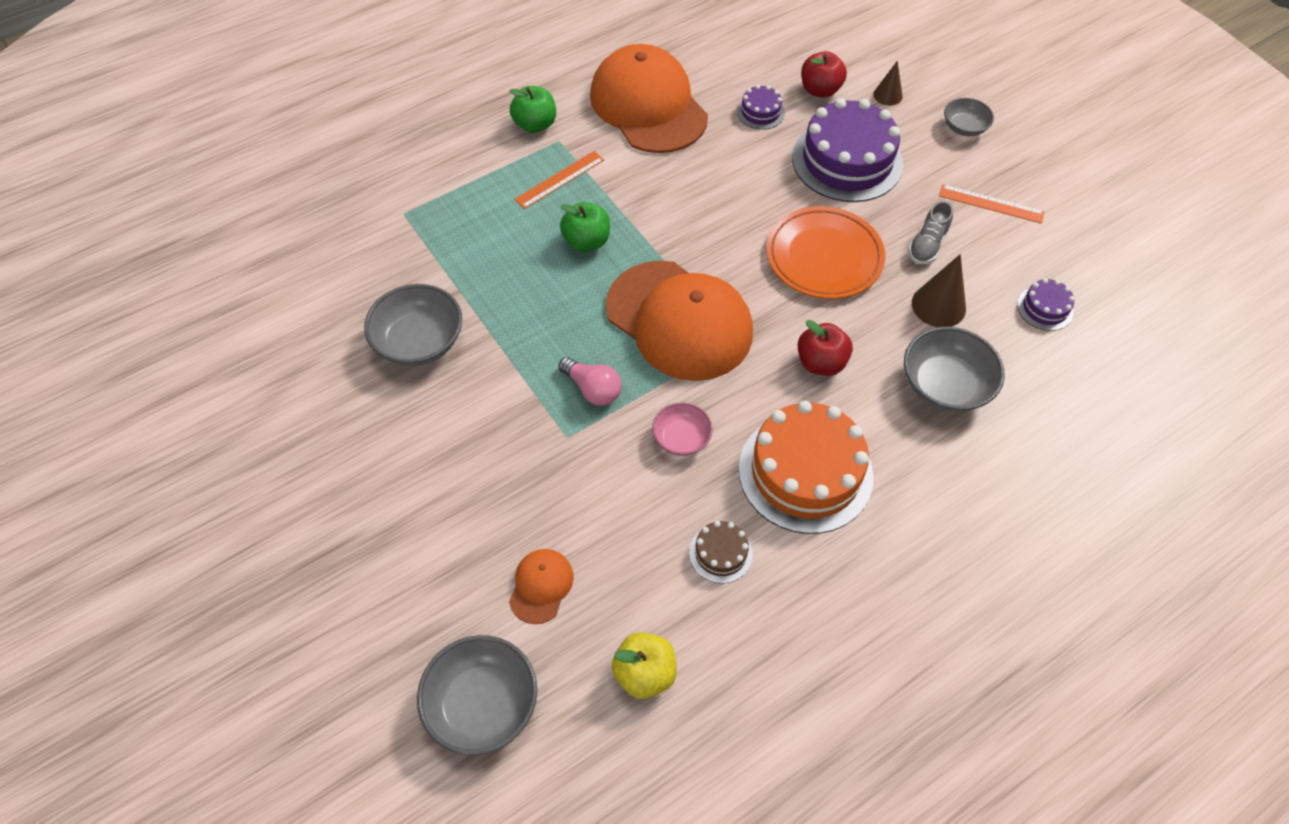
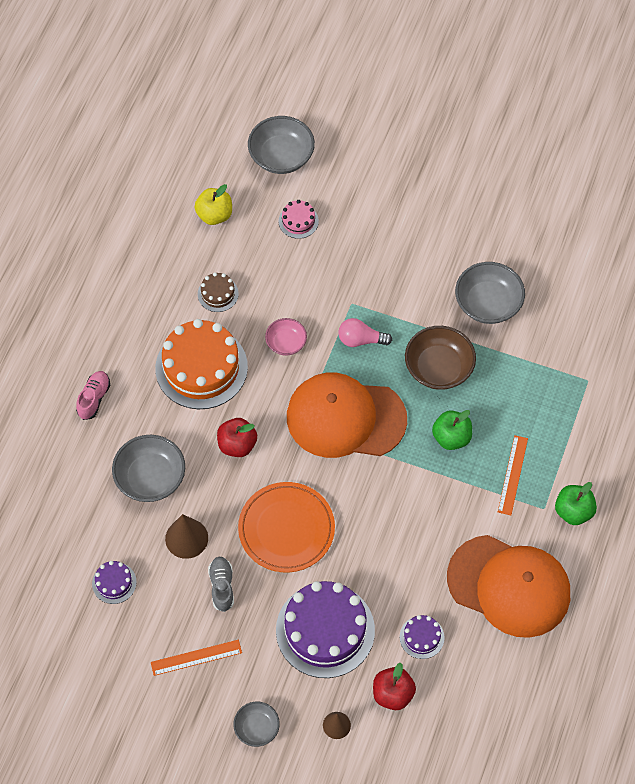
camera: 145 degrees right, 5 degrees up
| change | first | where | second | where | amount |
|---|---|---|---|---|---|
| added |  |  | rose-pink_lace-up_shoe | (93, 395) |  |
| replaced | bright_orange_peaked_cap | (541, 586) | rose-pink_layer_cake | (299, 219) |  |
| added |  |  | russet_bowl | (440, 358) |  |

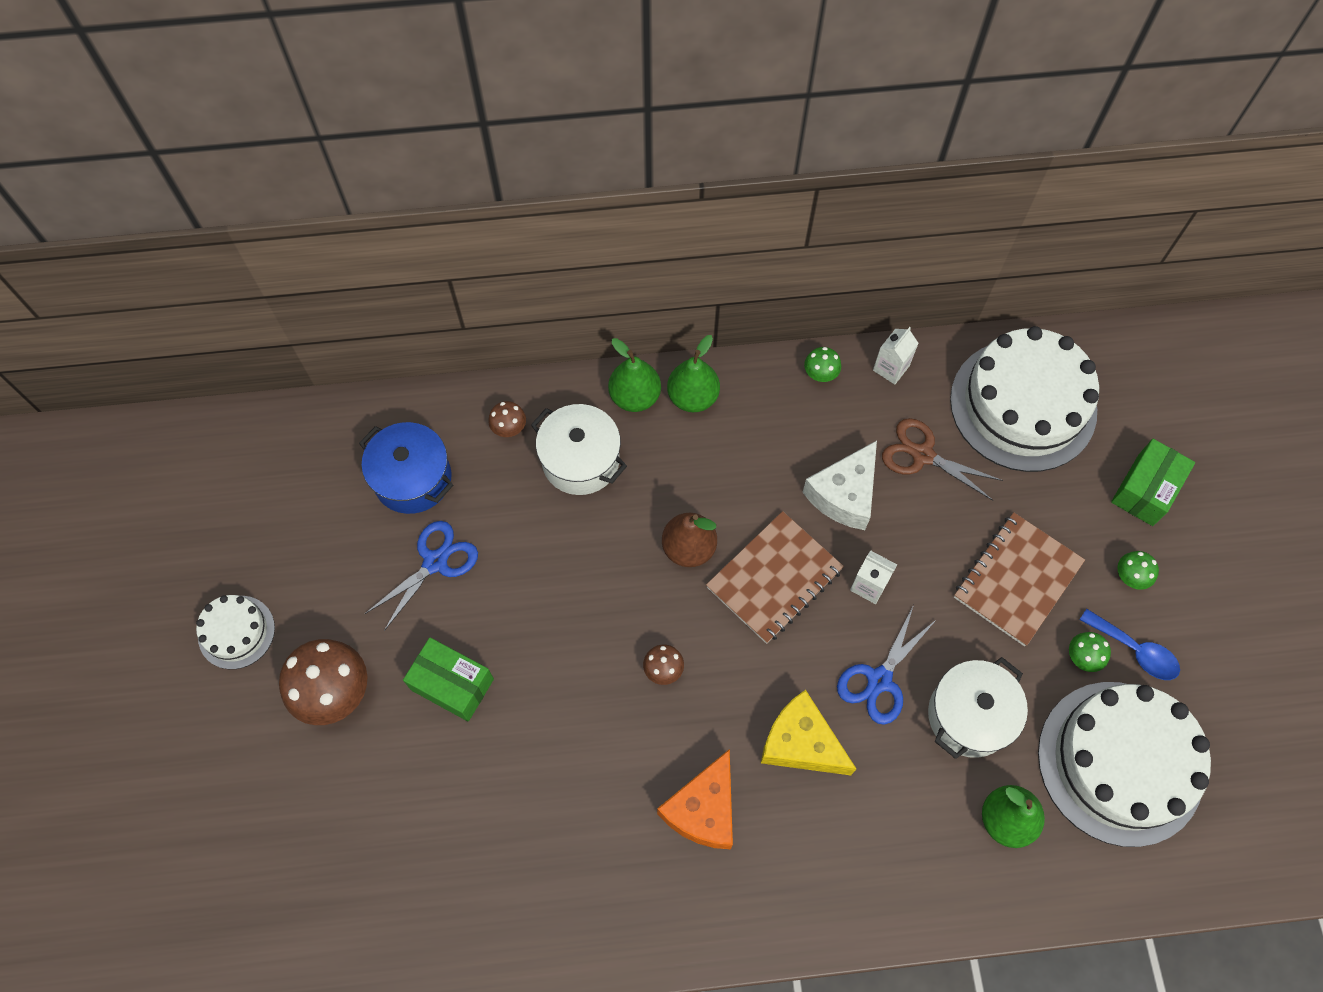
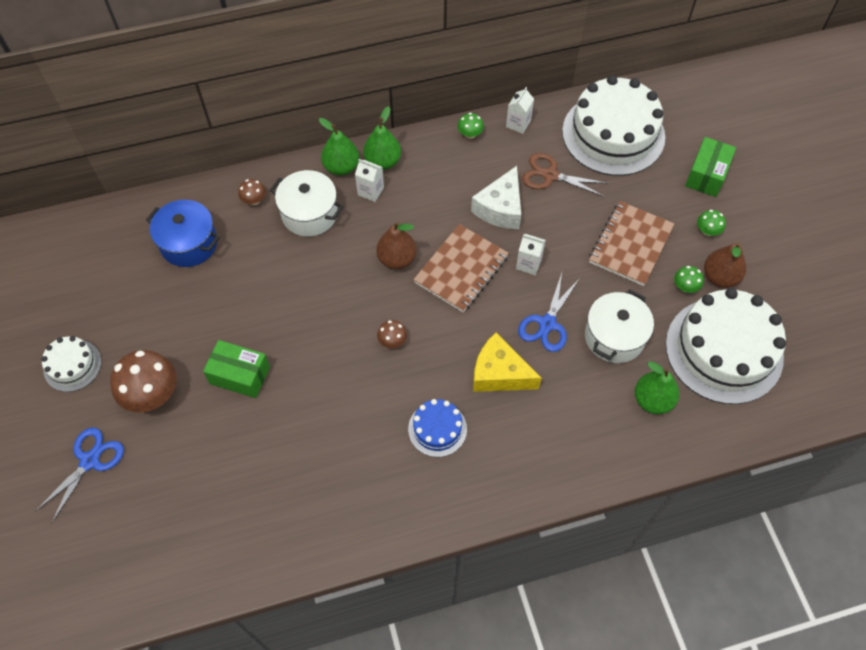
camera: 10 degrees left, 5 degrees down
| change | first | where | second | where | amount |
|---|---|---|---|---|---|
| moved | blue_scissors | (421, 576) |  | (79, 475) |  |
| added |  |  | pure_white_milk_carton | (369, 180) |  |
| replaced | bright_orange_cheese_wedge | (695, 799) | blue_layer_cake | (437, 428) |  |
| replaced | blue_tablespoon | (1129, 644) | russet_pear | (725, 265) |  |

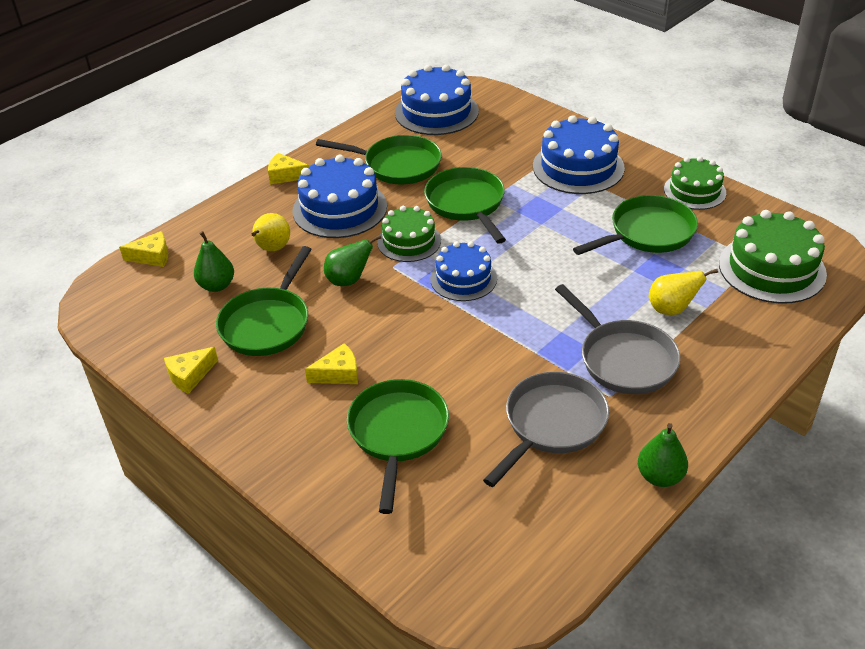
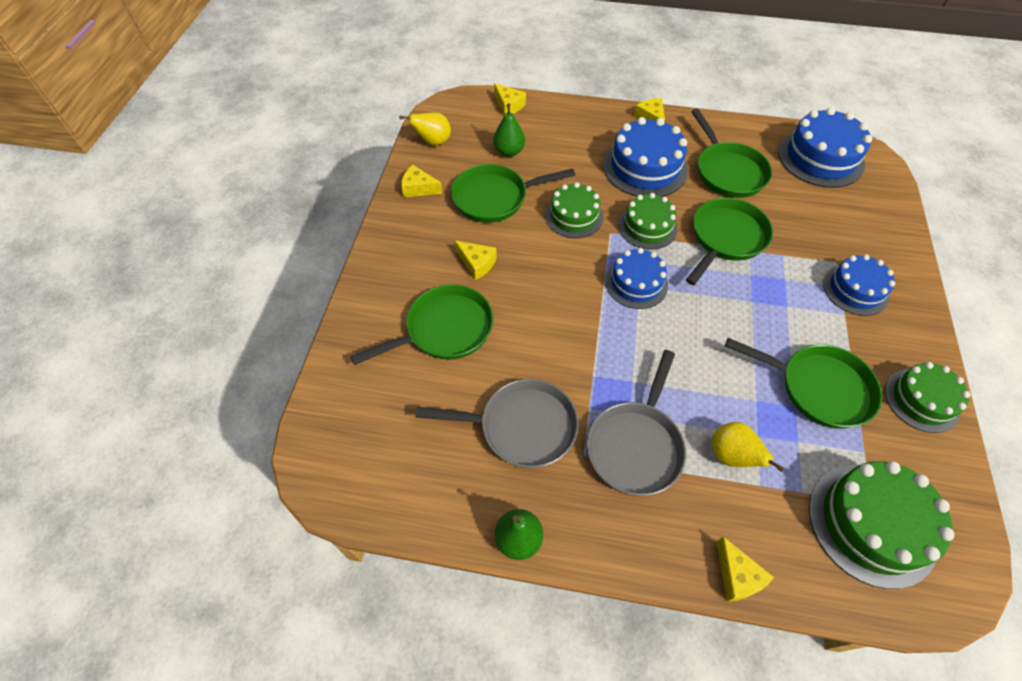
camera: 55 degrees right, 15 degrees up
| change | first | where | second | where | amount |
|---|---|---|---|---|---|
| moved | bright_yellow_pear | (271, 232) |  | (425, 129) |  |
| replaced | leaf-green_pear | (352, 260) | leaf-green_layer_cake | (574, 210) |  |
| added |  |  | bright_yellow_cheese_wedge | (745, 569) |  |
| resized | blue_layer_cake | (579, 154) |  | (859, 285) | x0.65 |

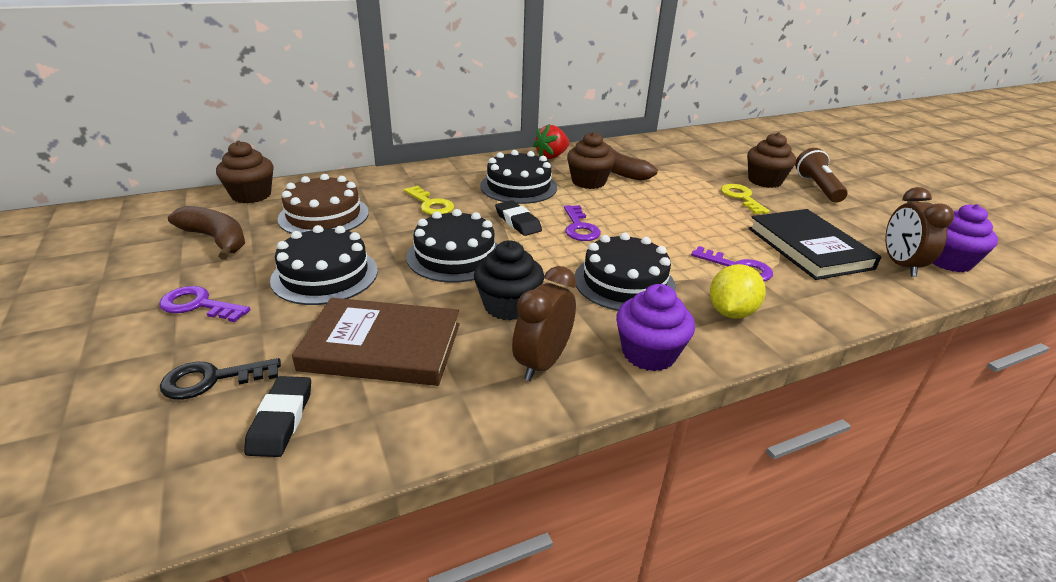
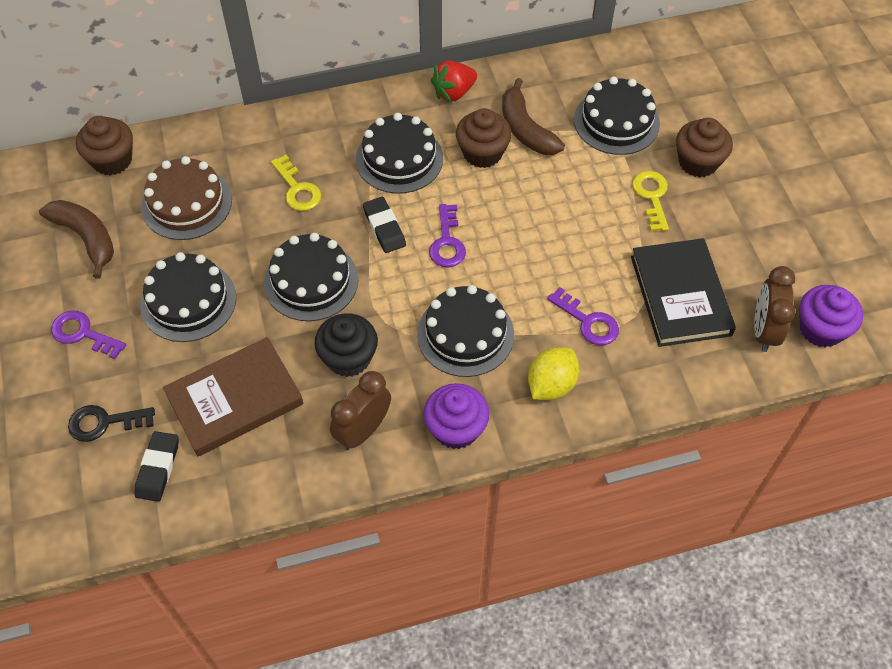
camera: 10 degrees right, 25 degrees up
| change | first | where | second | where | amount |
|---|---|---|---|---|---|
| turned | russet_book | (376, 342) |  | (233, 396) | 45 degrees counterclockwise |
| added |  |  | ebony_layer_cake | (617, 116) |  |
| removed | russet_flashlight | (821, 175) |  |  |  |

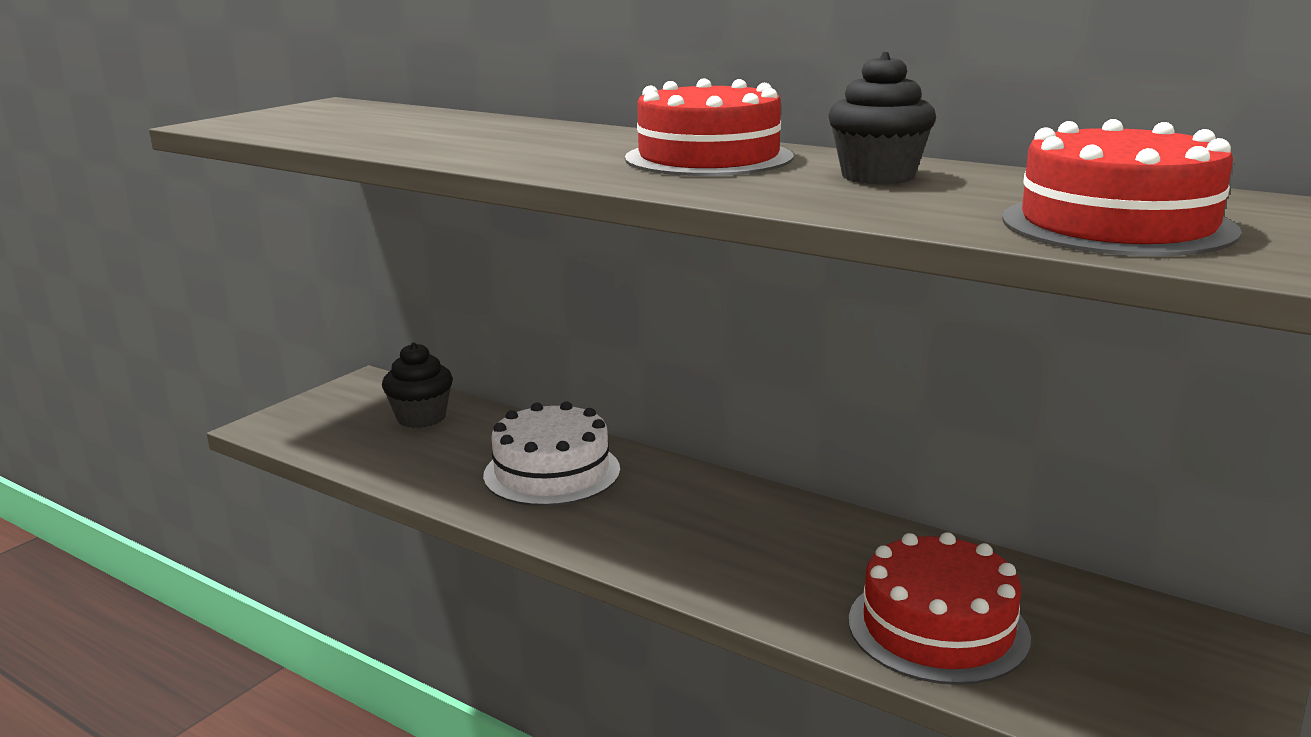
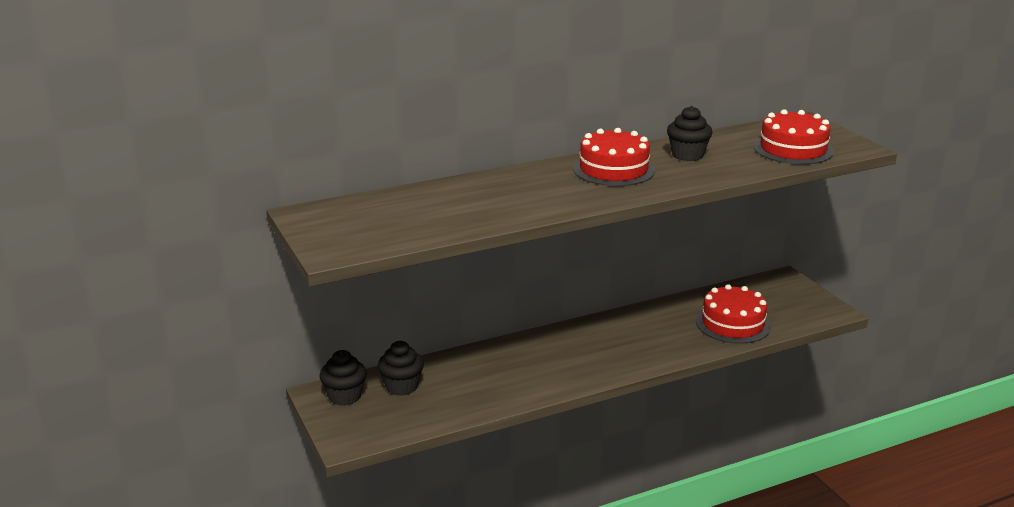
camera: 60 degrees left, 5 degrees up
| change | first | where | second | where | amount |
|---|---|---|---|---|---|
| added |  |  | ebony_muffin | (343, 378) |  |
| removed | pure_white_layer_cake | (551, 453) |  |  |  |

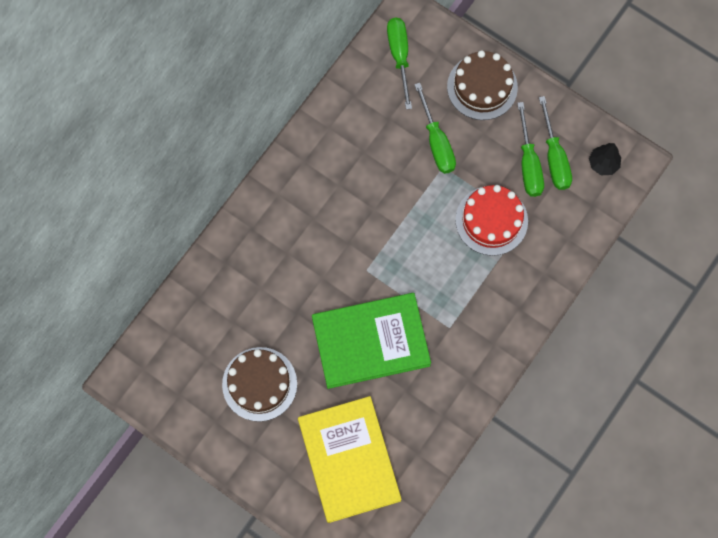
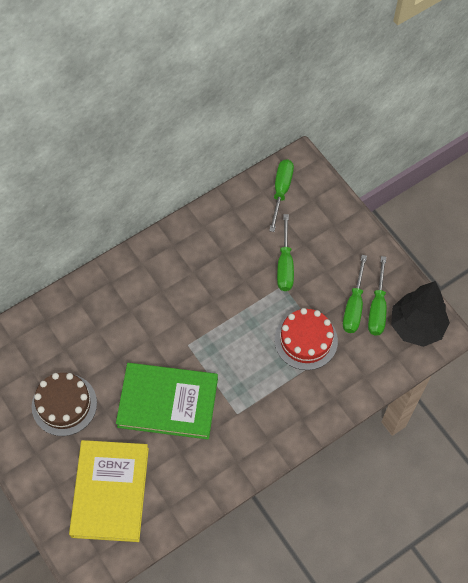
camera: 20 degrees right, 10 degrees down
| change | first | where | second | where | amount |
|---|---|---|---|---|---|
| resized | ebony_toy_tree | (605, 159) |  | (420, 314) | x2.03 |
| removed | russet_layer_cake | (482, 85) |  |  |  |

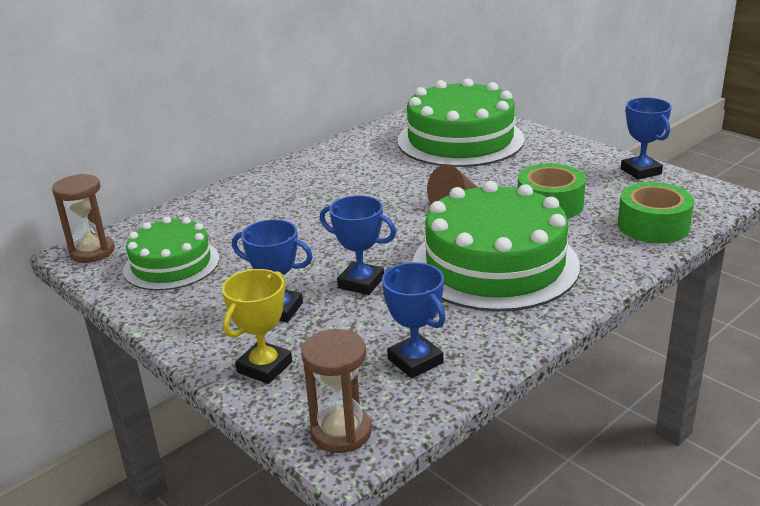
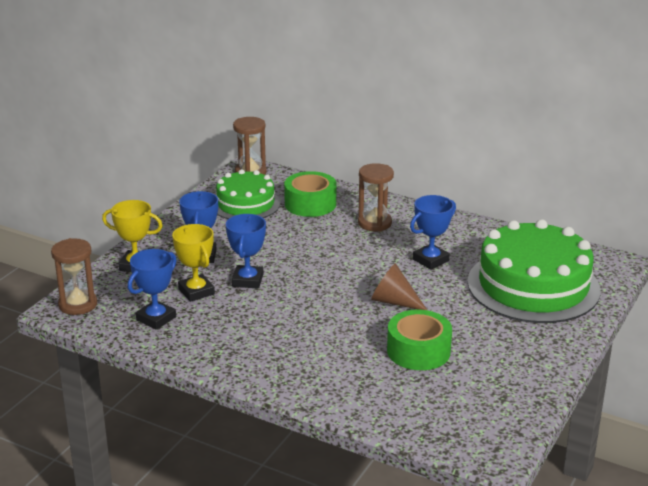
camera: 70 degrees right, 0 degrees up
| change | first | where | second | where | amount |
|---|---|---|---|---|---|
| added |  |  | bright_yellow_award_cup | (193, 263) |  |
| moved | leaf-green_sticky_tape | (656, 212) |  | (310, 194) |  |
| added |  |  | russet_hourglass | (376, 197) |  |
| moved | blue_award_cup | (646, 138) |  | (433, 232) |  |
| removed | leaf-green_layer_cake | (496, 246) |  |  |  |

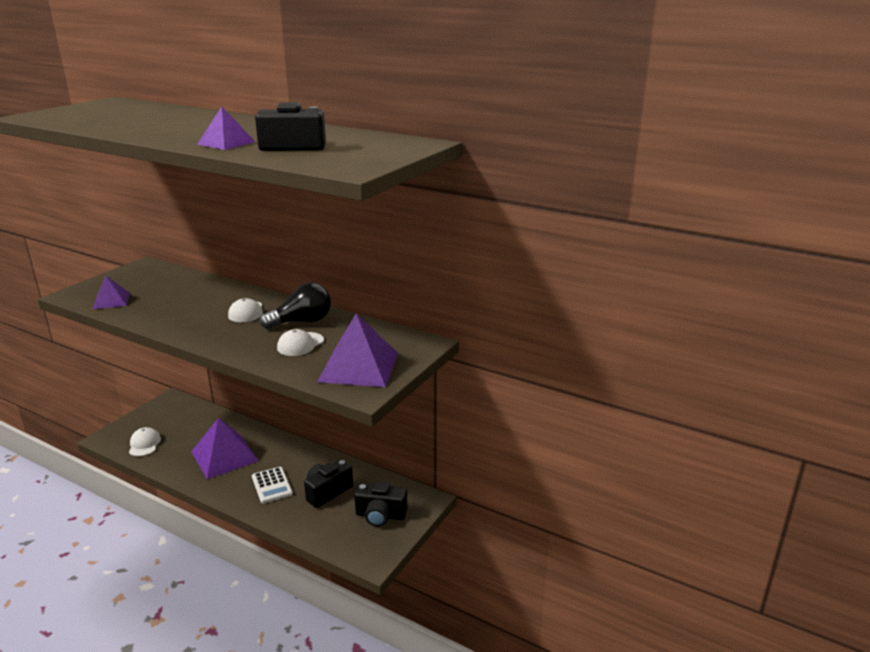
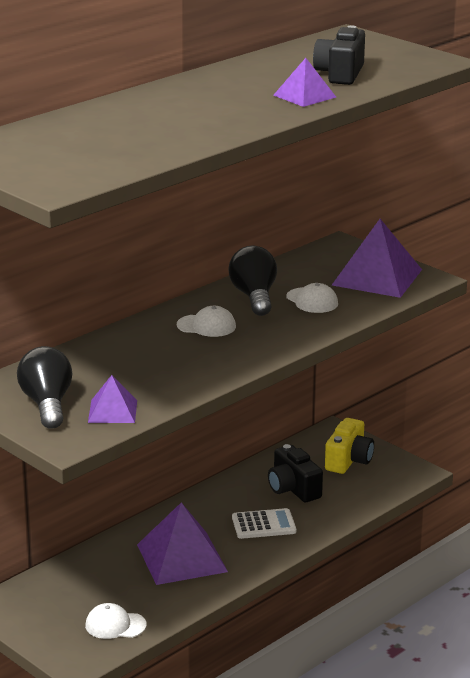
camera: 75 degrees left, 0 degrees up
| change | first | where | second | where | amount |
|---|---|---|---|---|---|
| added |  |  | ebony_light_bulb | (44, 387) |  |
| recoloured | ebony_camera | (380, 504) | bright_yellow_camera | (349, 446) |  |

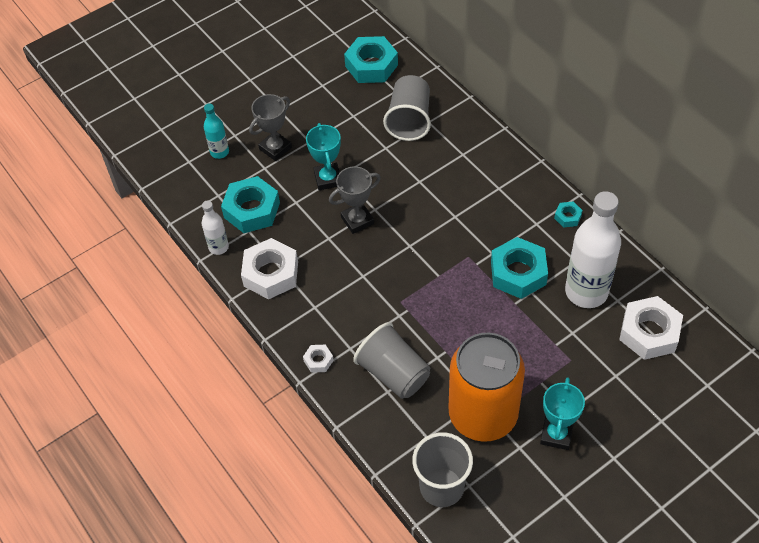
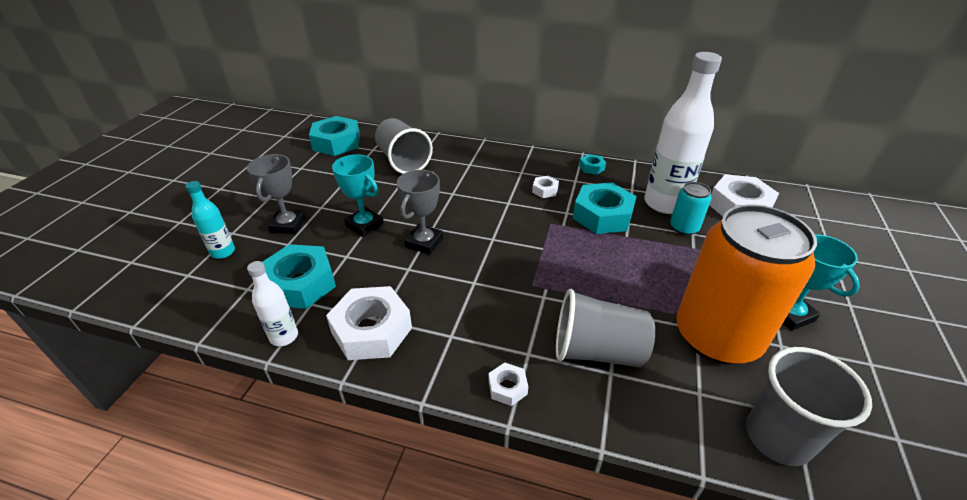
camera: 40 degrees left, 15 degrees down
| change | first | where | second | where | amount |
|---|---|---|---|---|---|
| added |  |  | pure_white_nut | (545, 187) |  |
| added |  |  | teal_tin | (690, 208) |  |

